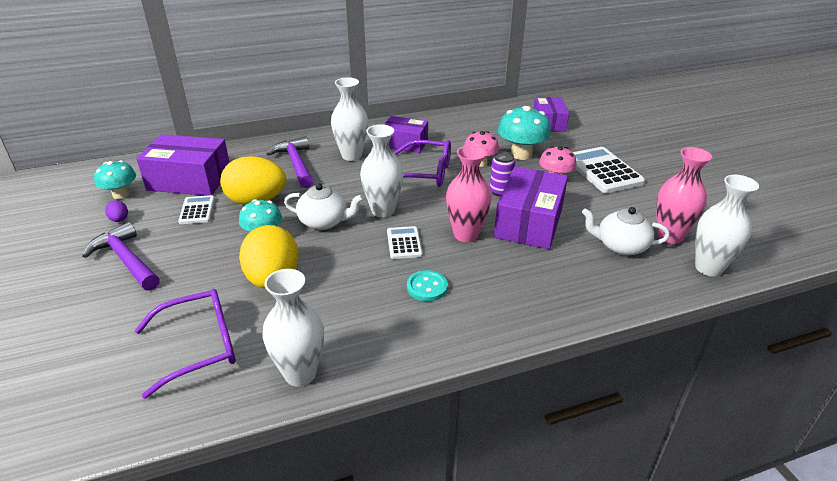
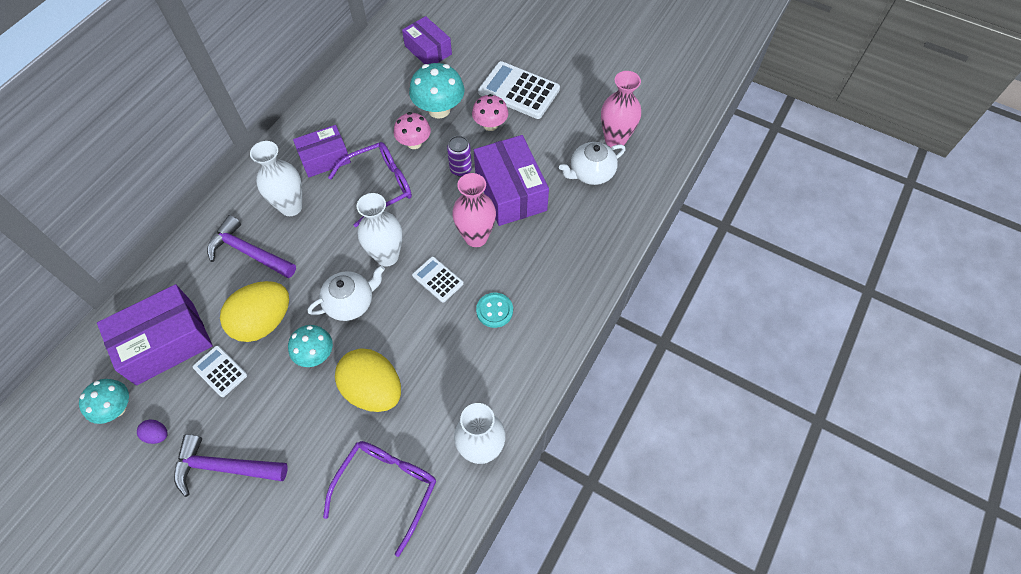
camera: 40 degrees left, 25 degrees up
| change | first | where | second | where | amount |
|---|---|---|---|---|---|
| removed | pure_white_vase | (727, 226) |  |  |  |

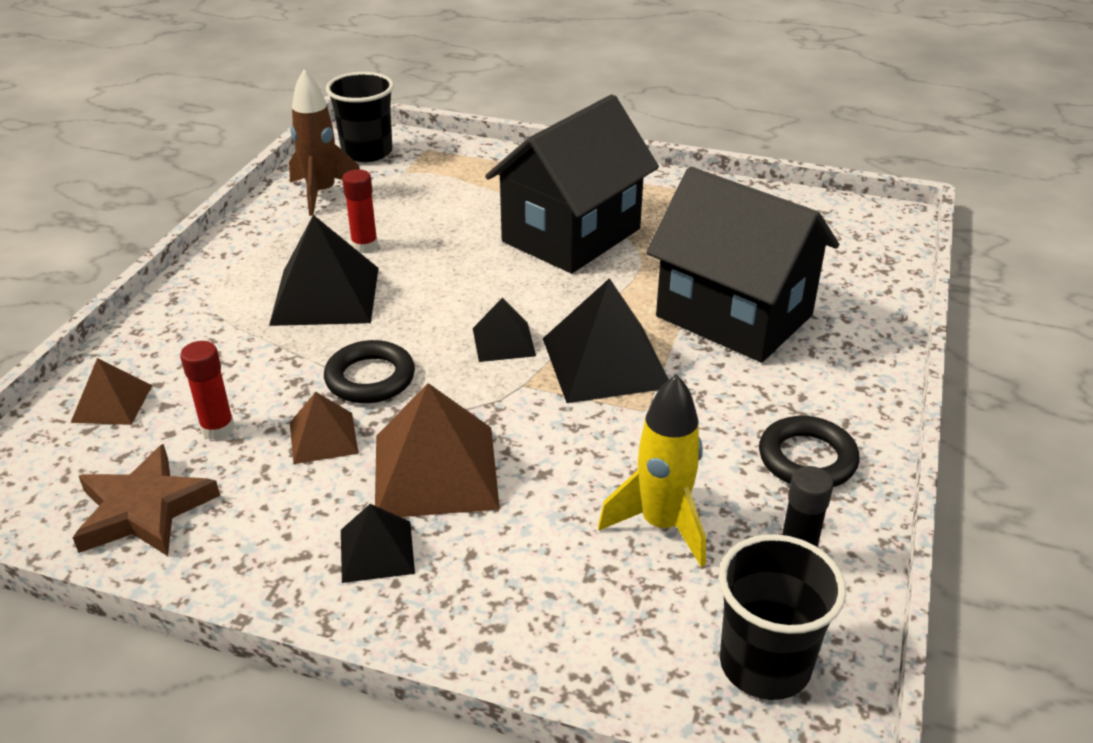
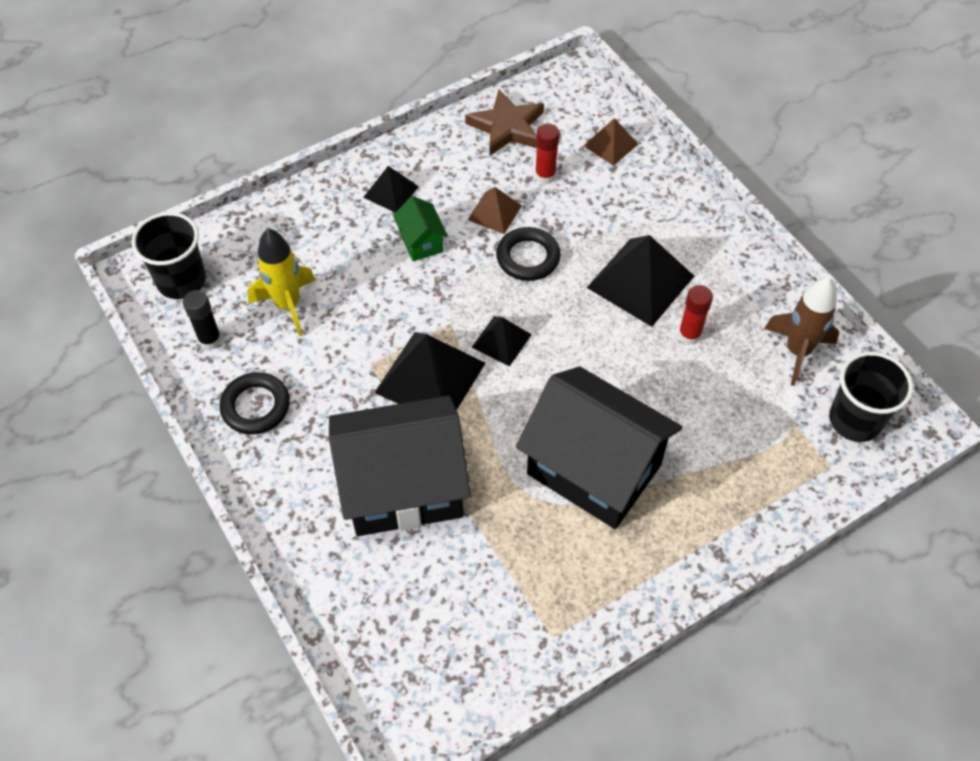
camera: 130 degrees right, 20 degrees up
| change | first | where | second | where | amount |
|---|---|---|---|---|---|
| replaced | russet_solid_pyramid | (437, 450) | leaf-green_cottage | (420, 228) |  |
| turned | ebony_cottage | (572, 184) |  | (599, 447) | 45 degrees counterclockwise |

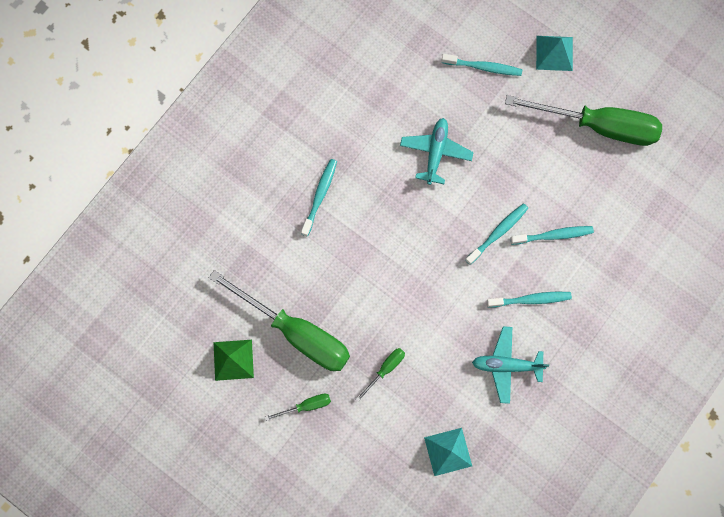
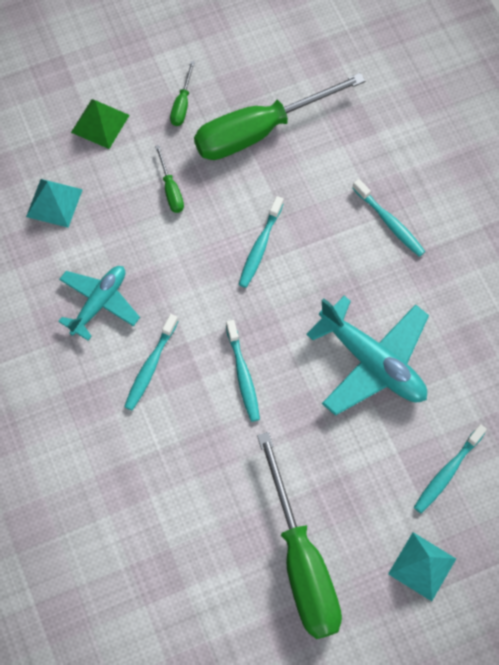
camera: 120 degrees right, 10 degrees down
| change | first | where | second | where | amount |
|---|---|---|---|---|---|
| moved | leaf-green_solid_pyramid | (233, 360) |  | (100, 124) |  |
| moved | teal_toothbrush | (552, 235) |  | (261, 242) |  |
| turned | leaf-green_hand_screwdriver | (583, 120) |  | (299, 535) | 60 degrees counterclockwise |
| resized | teal_plane | (437, 151) |  | (367, 356) | x1.53 |

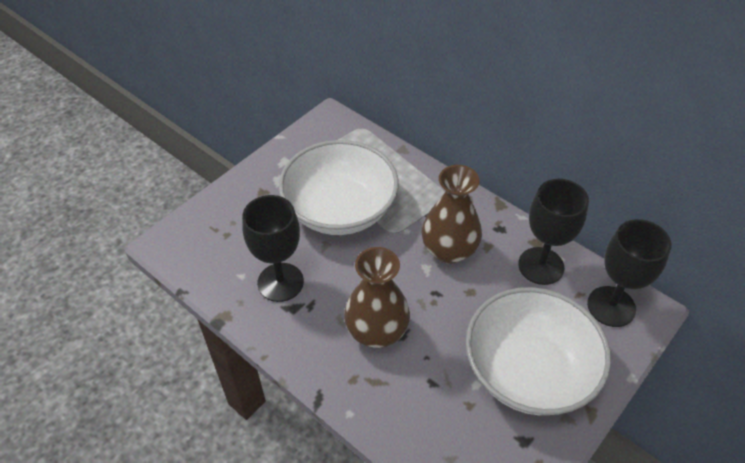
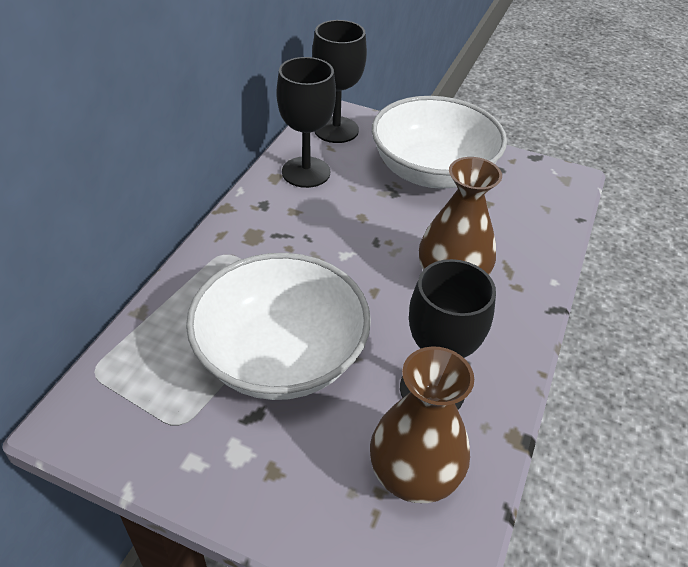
camera: 110 degrees left, 5 degrees down
| change | first | where | second | where | amount |
|---|---|---|---|---|---|
| moved | russet_vase | (452, 214) |  | (422, 424) |  |

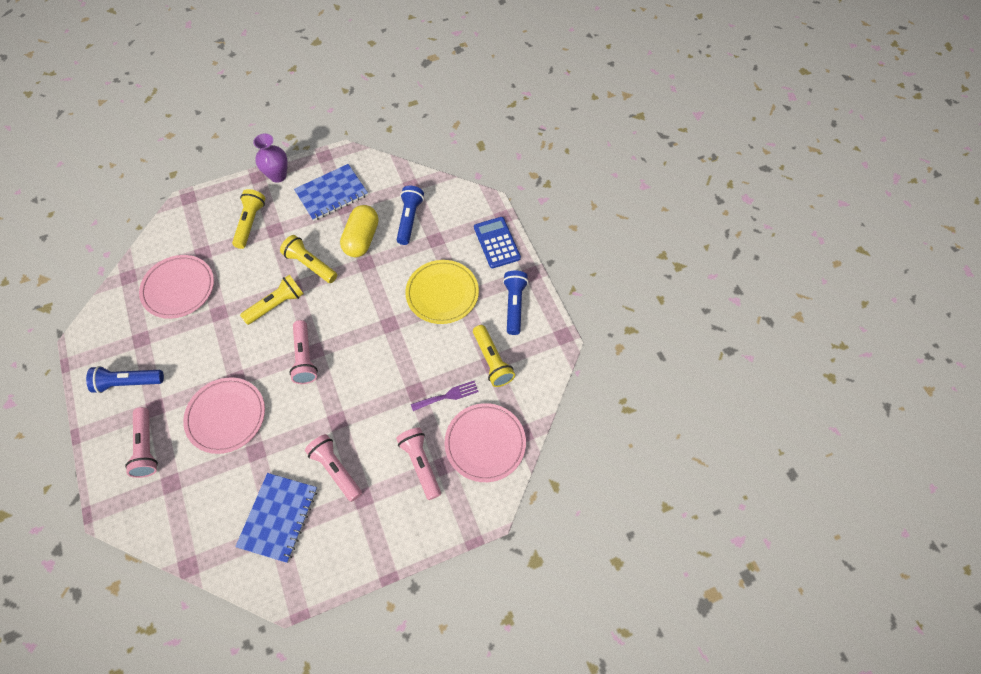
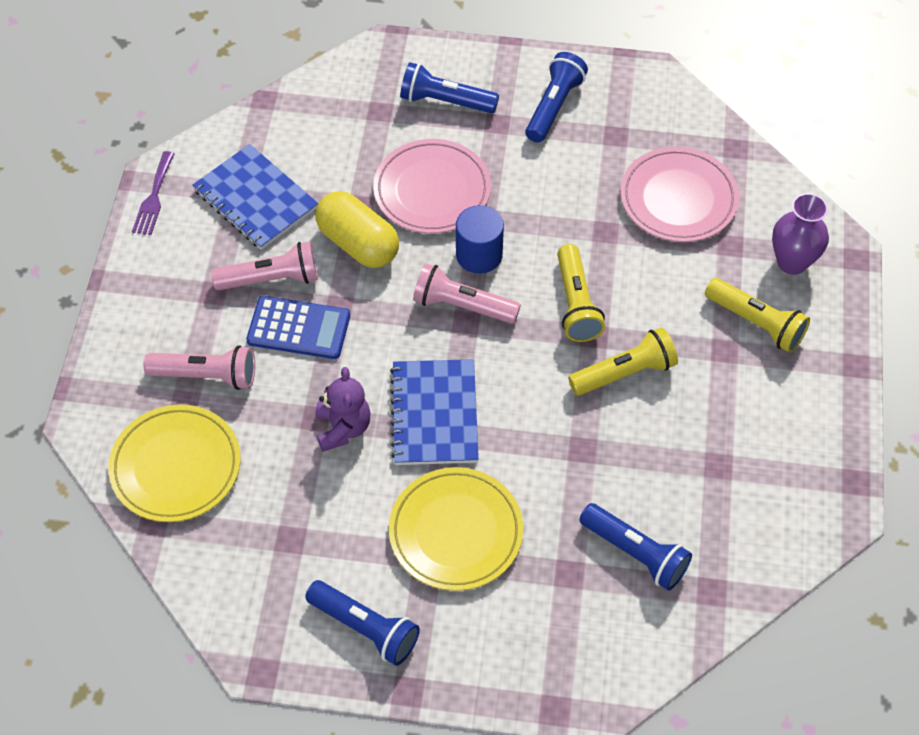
camera: 120 degrees right, 5 degrees down
| change | first | where | second | where | amount |
|---|---|---|---|---|---|
| recoloured | rose-pink_plate | (485, 442) | bright_yellow_plate | (174, 463) |  |
| moved | purple_fork | (445, 396) |  | (153, 193) |  |
| moved | blue_pocket_calculator | (497, 242) |  | (298, 327) |  |
| added |  |  | purple_stuffed_bear | (343, 409) |  |
| moved | bright_yellow_capsule | (359, 231) |  | (357, 229) |  |
| moved | blue_notepad | (331, 192) |  | (434, 412) |  |
| recoloured | rose-pink_flashlight | (141, 442) | blue_flashlight | (449, 87) |  |
| added |  |  | blue_solid_cylinder | (480, 239) |  |
| moved | purple_vase | (270, 158) |  | (800, 234) |  |
| removed | bright_yellow_flashlight | (494, 356) |  |  |  |

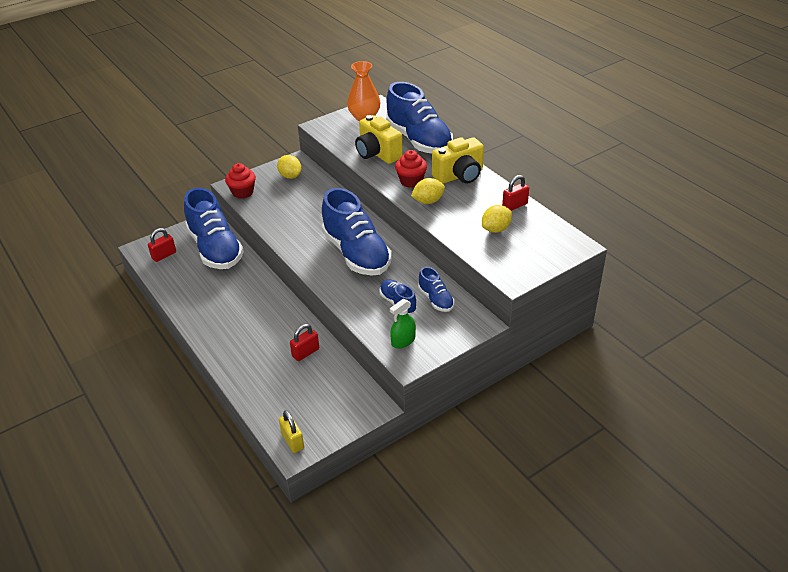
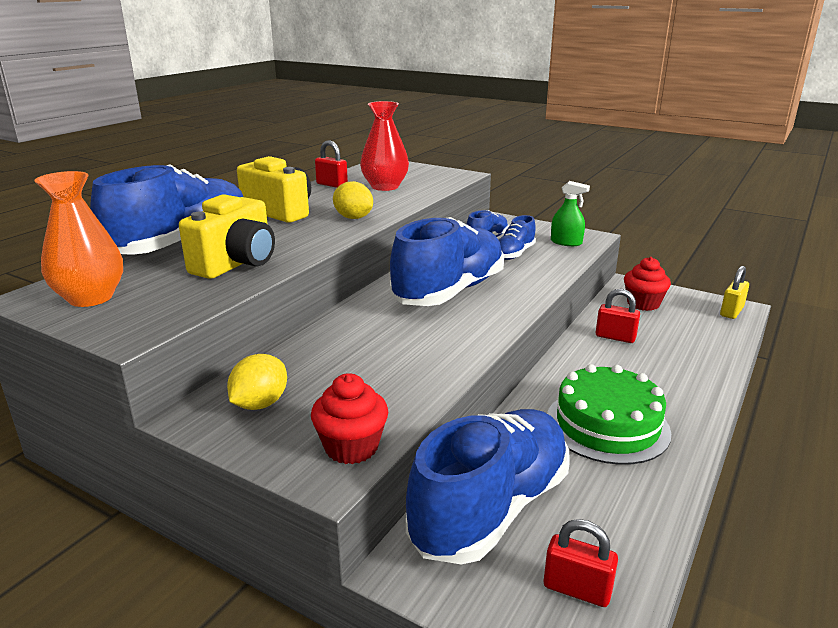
camera: 115 degrees left, 15 degrees down
| change | first | where | second | where | amount |
|---|---|---|---|---|---|
| replaced | bright_yellow_lemon | (497, 219) | red_vase | (384, 146) |  |
| added |  |  | leaf-green_layer_cake | (609, 414) |  |
| moved | red_muffin | (411, 169) |  | (647, 284) |  |

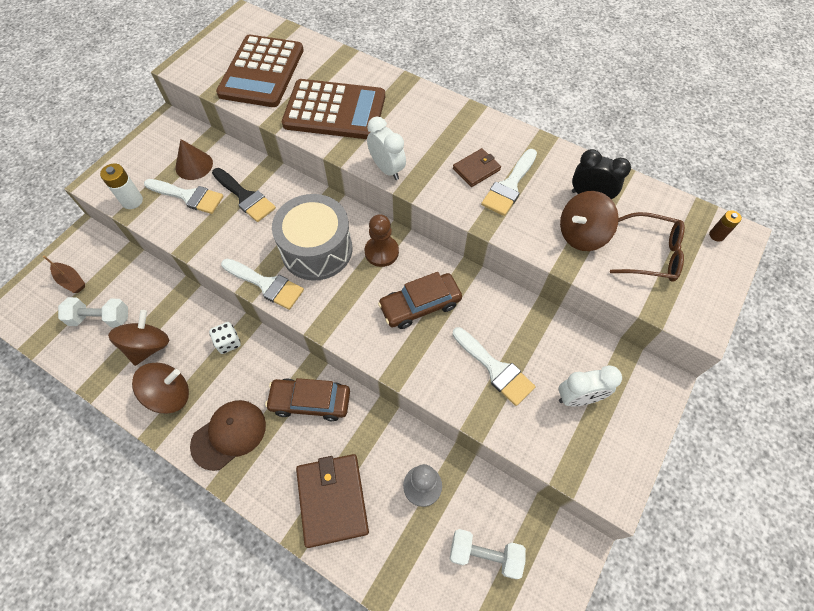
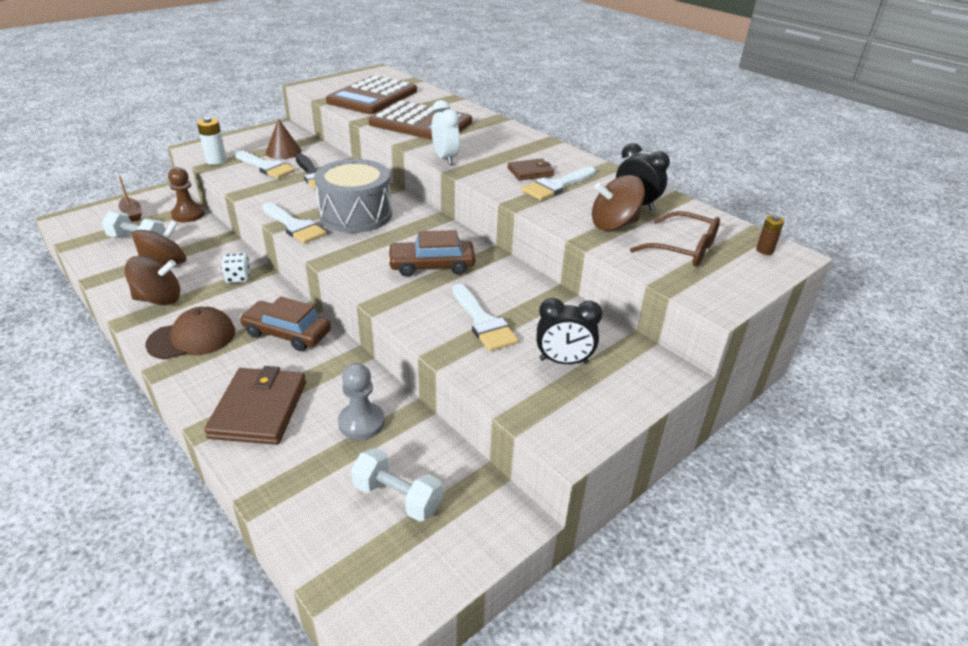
camera: 15 degrees right, 25 degrees down
| change | first | where | second | where | amount |
|---|---|---|---|---|---|
| moved | russet_chess_pawn | (381, 240) |  | (186, 195) |  |
| recoloured | pure_white_bedside_clock | (590, 386) | ebony_bedside_clock | (570, 331) |  |

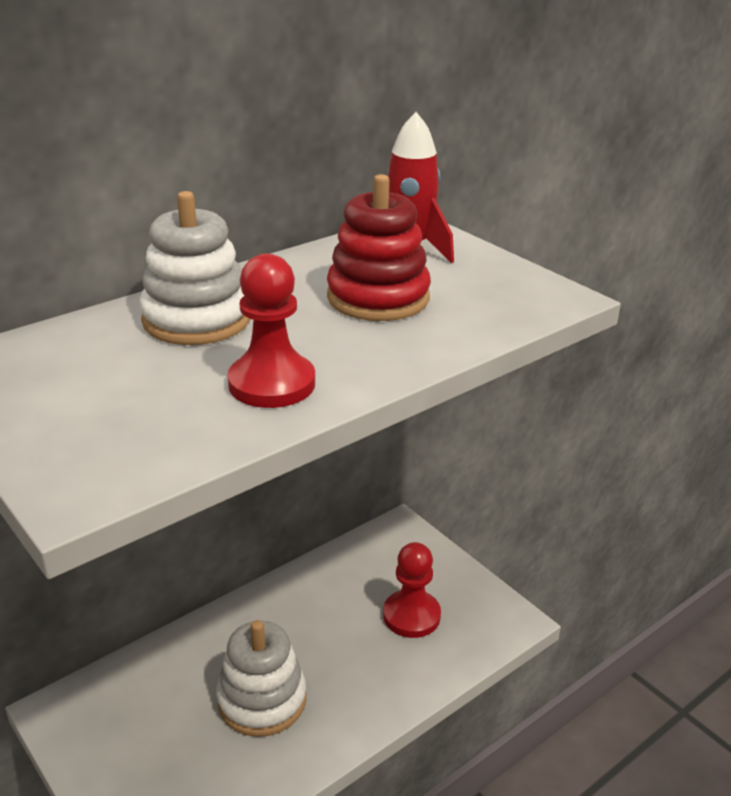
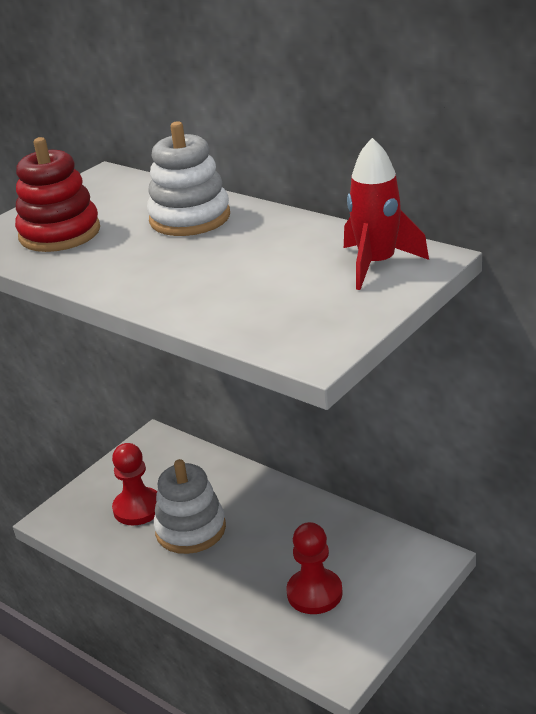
camera: 80 degrees right, 0 degrees up
| change | first | where | second | where | amount |
|---|---|---|---|---|---|
| moved | red_stacking_toy | (379, 247) |  | (57, 194) |  |
| moved | red_chess_pawn | (271, 330) |  | (134, 484) |  |

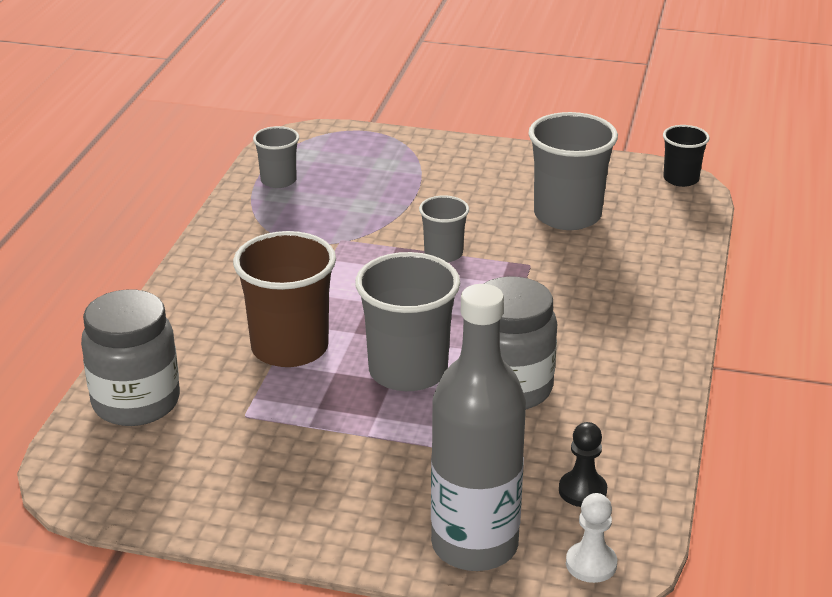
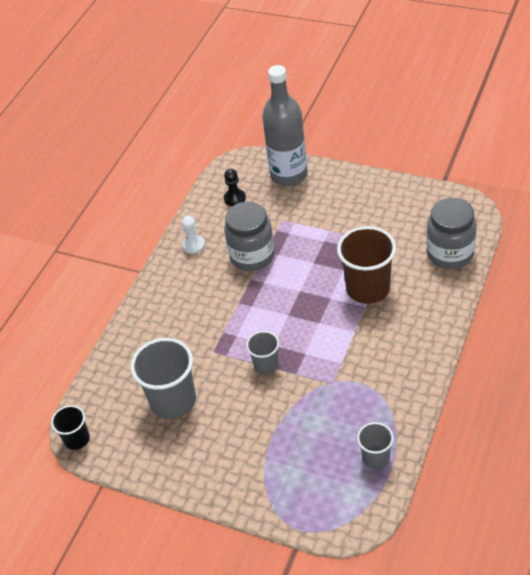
camera: 165 degrees left, 15 degrees up
| change | first | where | second | where | amount |
|---|---|---|---|---|---|
| moved | pure_white_chess_pawn | (591, 538) |  | (193, 235) |  |
| removed | gray_beaker | (407, 321) |  |  |  |

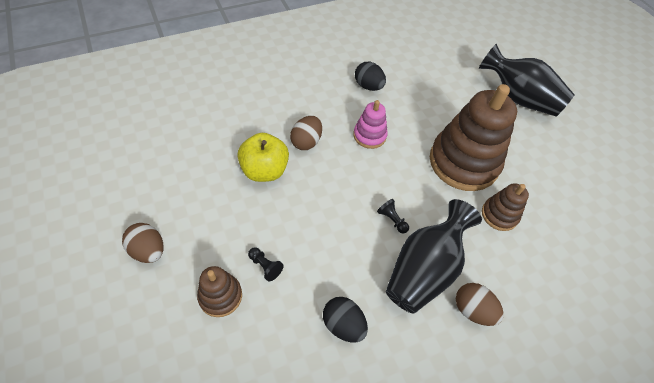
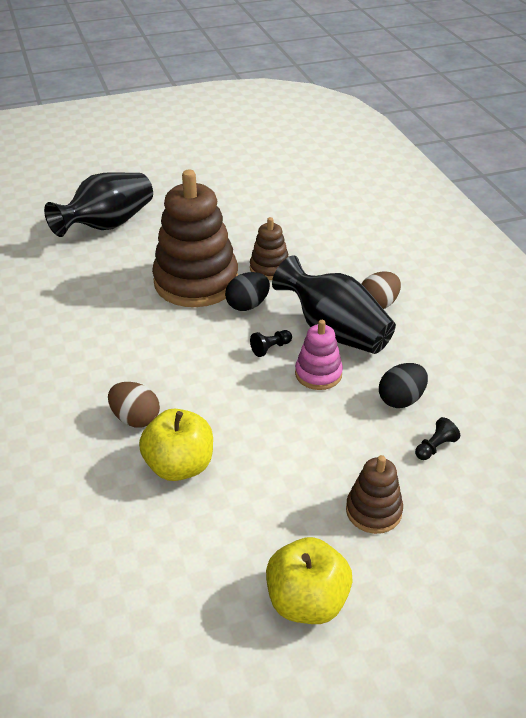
camera: 80 degrees left, 15 degrees down
| change | first | where | second | where | amount |
|---|---|---|---|---|---|
| moved | ebony_egg | (370, 76) |  | (247, 291) |  |
| replaced | russet_egg | (142, 243) | bright_yellow_apple | (309, 580) |  |
| moved | rose-pink_stacking_toy | (370, 124) |  | (319, 355) |  |
| moved | ebony_chess_pawn | (265, 264) |  | (437, 438) |  |

